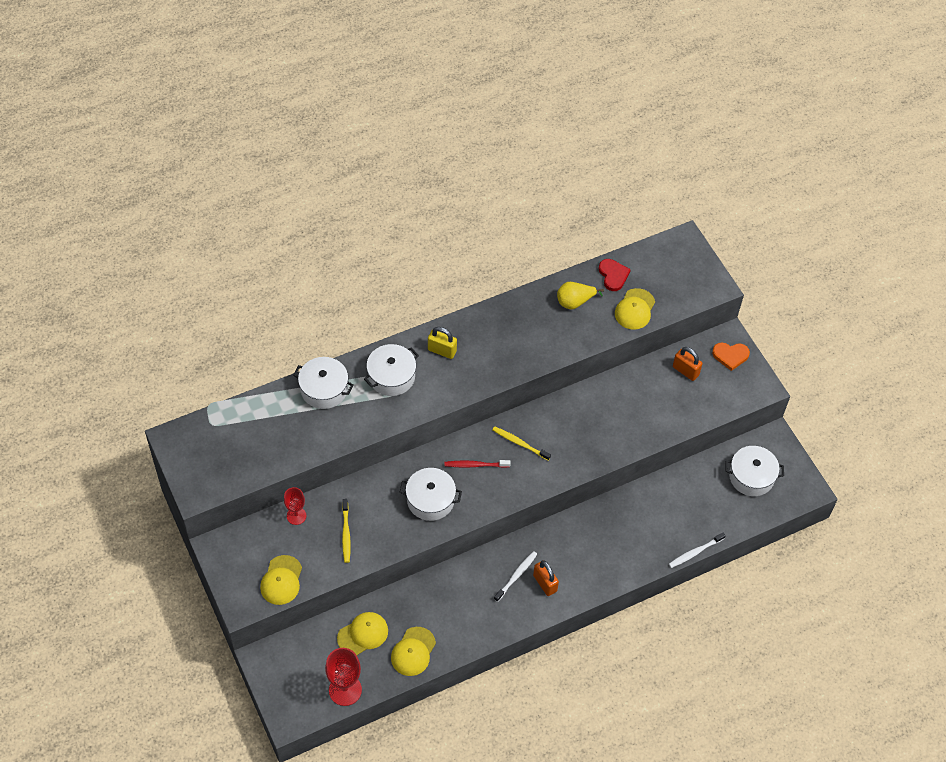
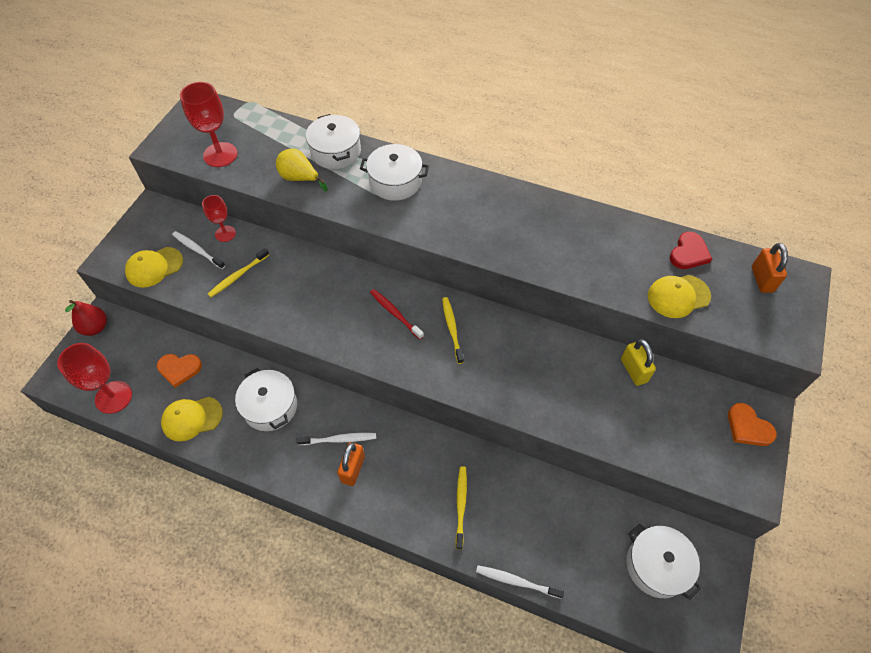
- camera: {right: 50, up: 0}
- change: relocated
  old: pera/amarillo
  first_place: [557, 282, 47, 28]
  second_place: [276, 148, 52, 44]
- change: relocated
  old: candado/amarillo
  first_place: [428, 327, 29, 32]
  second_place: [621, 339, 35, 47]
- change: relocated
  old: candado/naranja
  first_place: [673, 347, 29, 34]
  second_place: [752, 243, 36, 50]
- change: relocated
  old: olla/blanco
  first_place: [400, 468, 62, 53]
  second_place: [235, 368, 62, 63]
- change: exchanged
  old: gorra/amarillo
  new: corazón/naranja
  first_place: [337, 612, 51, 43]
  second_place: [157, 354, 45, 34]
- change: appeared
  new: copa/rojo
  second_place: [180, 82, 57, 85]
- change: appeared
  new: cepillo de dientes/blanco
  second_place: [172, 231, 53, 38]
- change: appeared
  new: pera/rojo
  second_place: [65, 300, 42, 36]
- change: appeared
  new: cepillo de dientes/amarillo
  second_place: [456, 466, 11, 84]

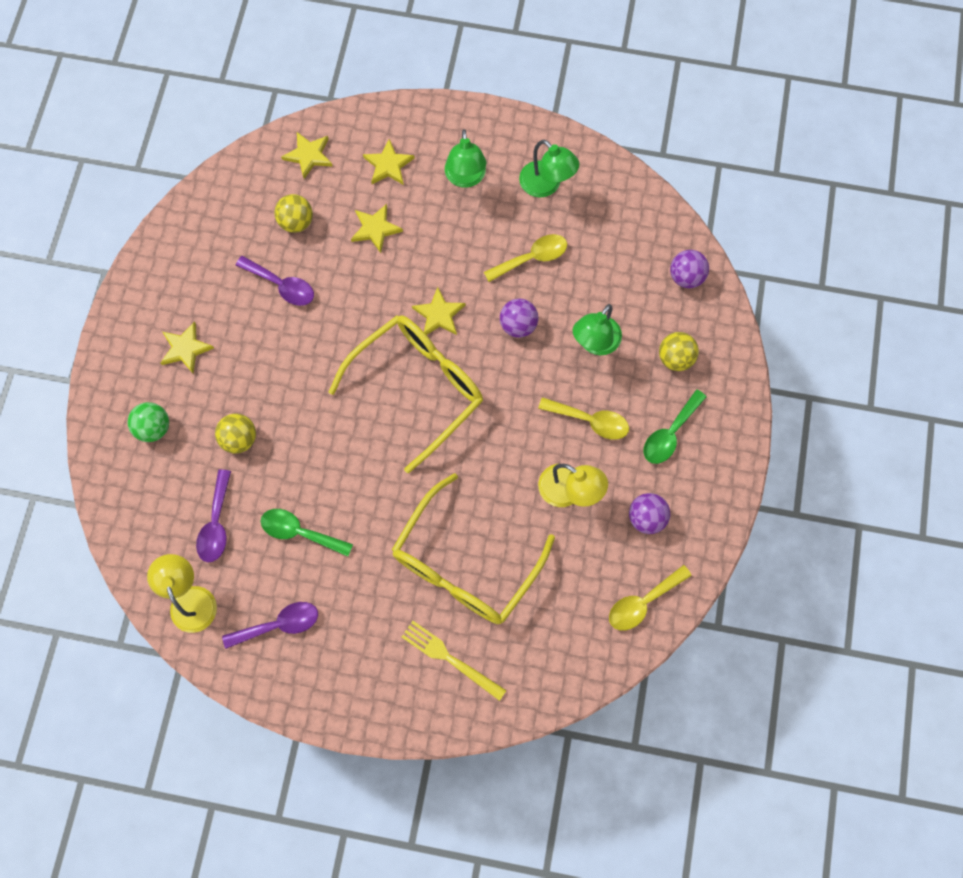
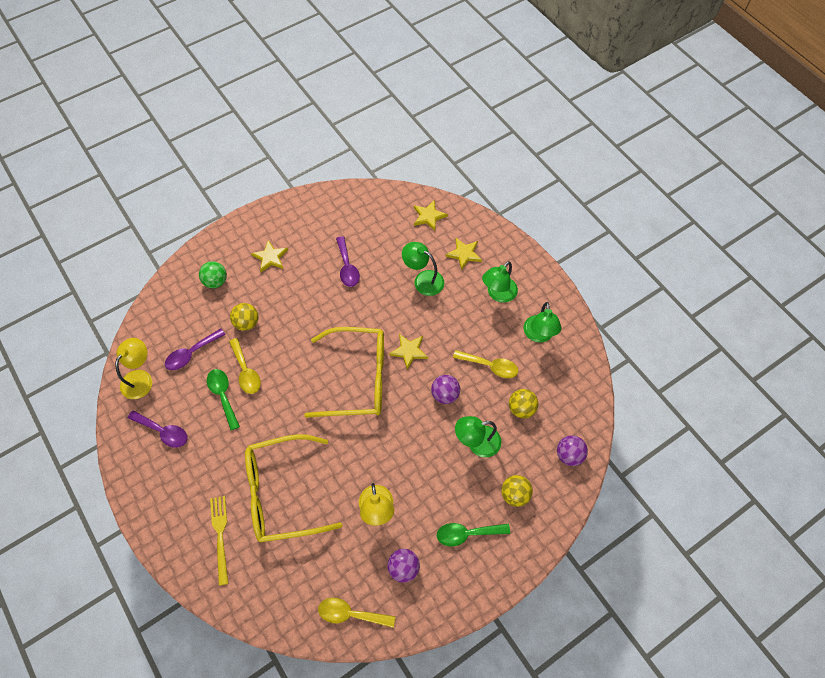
- camera: {right: 45, up: -10}
- change: relocated
  old: pelota/amarillo
  first_place: [274, 194, 39, 39]
  second_place: [509, 389, 29, 29]
- change: exchanged
  old: estrella/amarillo
  new: lámpara/verde
  first_place: [351, 204, 52, 49]
  second_place: [402, 242, 42, 54]
- change: relocated
  old: cuchara/amarillo
  first_place: [538, 397, 91, 43]
  second_place: [229, 338, 32, 56]

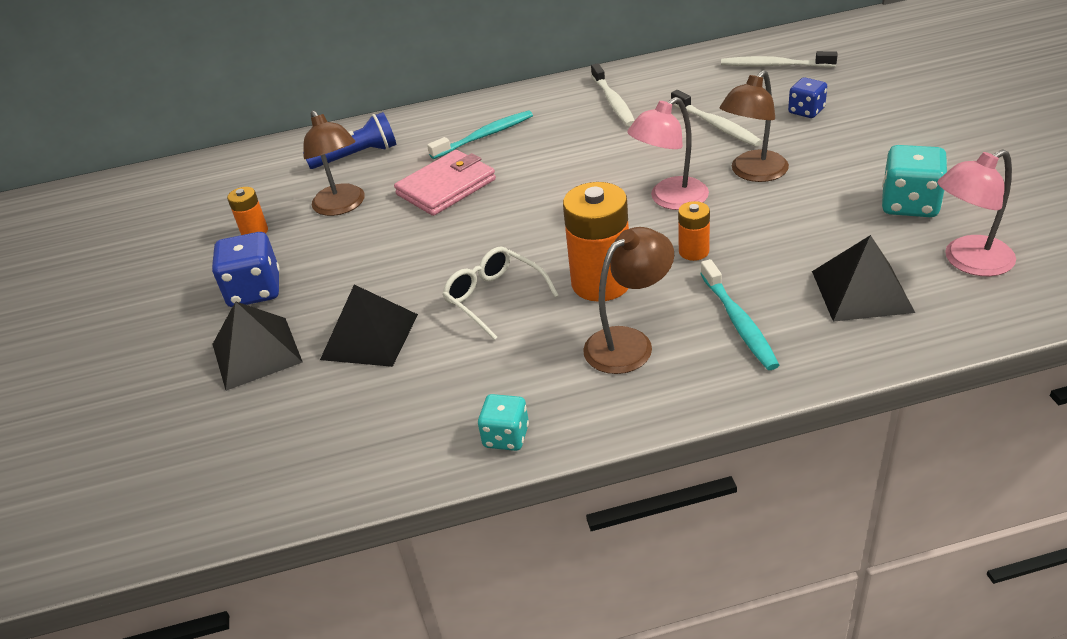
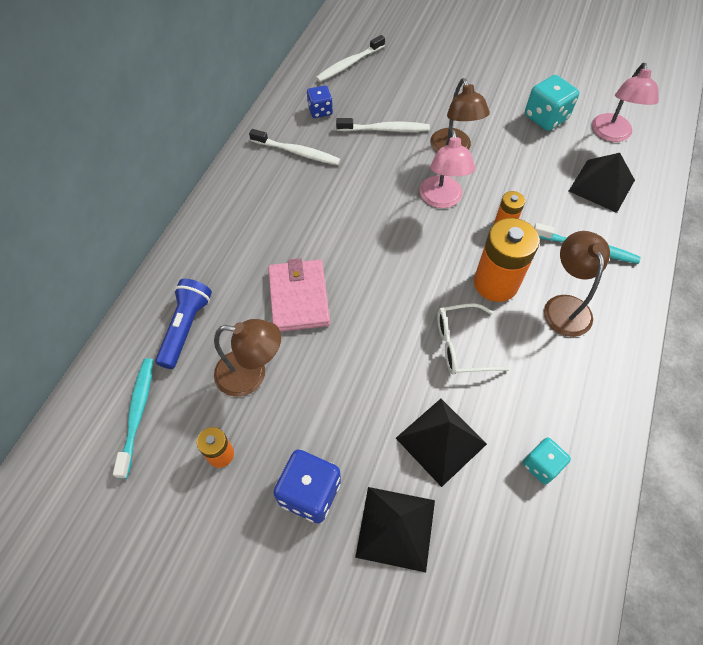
- camera: {right: -60, up: 20}
- change: relocated
  old: dado/azul
  first_place: [788, 78, 39, 40]
  second_place: [307, 85, 26, 33]
- change: relocated
  old: cepillo de dientes/turquesa
  first_place: [427, 110, 106, 49]
  second_place: [113, 358, 40, 121]
- change: relocated
  old: dado/turquesa
  first_place: [478, 394, 51, 57]
  second_place: [523, 438, 48, 46]

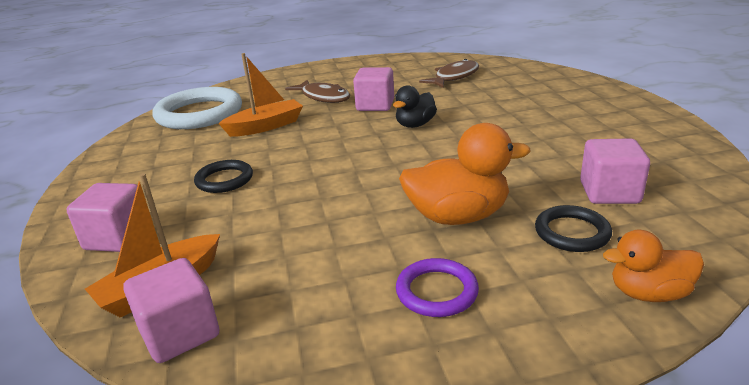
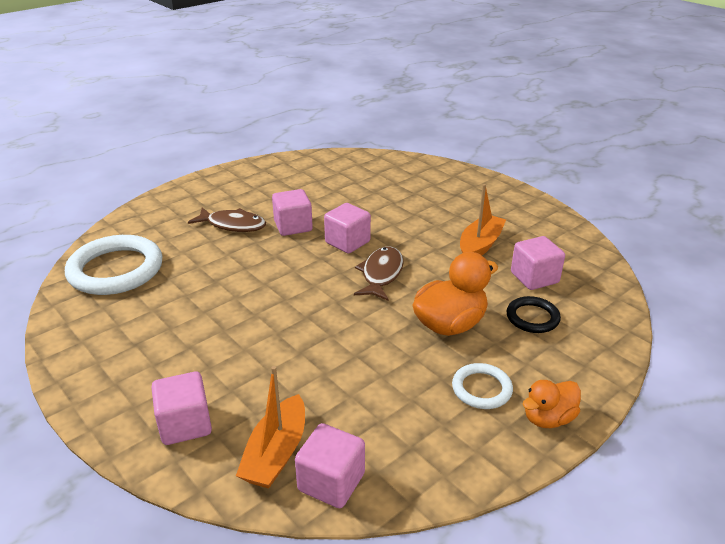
- camera: {right: -30, up: 5}
- change: relocated
  old: barco/naranja
  first_place: [218, 53, 85, 84]
  second_place: [460, 184, 46, 71]
- change: relocated
  old: pez/marrón
  first_place: [419, 59, 60, 29]
  second_place: [354, 246, 50, 55]
- change: exchanged
  old: pato/negro
  new: cubo/rosa
  first_place: [393, 86, 44, 42]
  second_place: [324, 203, 47, 51]
- change: missing
  old: anillo/negro
  first_place: [194, 160, 59, 33]
- change: relocated
  old: pato/naranja
  first_place: [603, 230, 101, 72]
  second_place: [522, 380, 59, 48]
- change: colour
  old: anillo/morado
  new: anillo/blanco
  first_place: [396, 258, 83, 59]
  second_place: [452, 363, 61, 46]

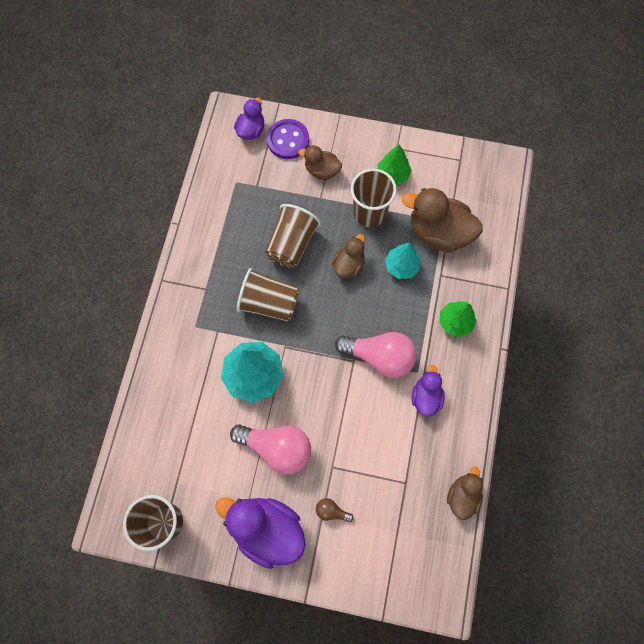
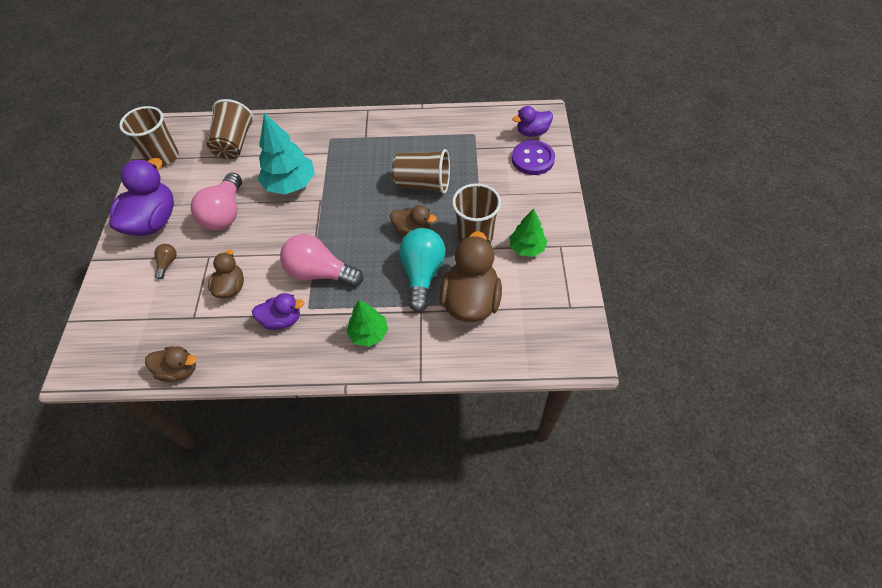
- camera: {right: 80, up: -15}
- change: spun
  old: pato/morado
  first_place: [234, 97, 30, 43]
  second_place: [512, 106, 41, 31]
  degrees: 150
- change: relocated
  old: pato/marrón
  first_place: [298, 145, 44, 35]
  second_place: [208, 250, 36, 48]
- change: exchanged
  old: árbol/turquesa
  new: bombilla/turquesa
  first_place: [385, 243, 36, 36]
  second_place: [399, 228, 46, 84]
- change: relocated
  old: vaso/marrón
  first_place: [237, 268, 63, 54]
  second_place: [207, 99, 47, 60]
- change: spun
  old: bombilla/rosa
  first_place: [335, 332, 82, 46]
  second_place: [280, 234, 83, 53]
  degrees: 105

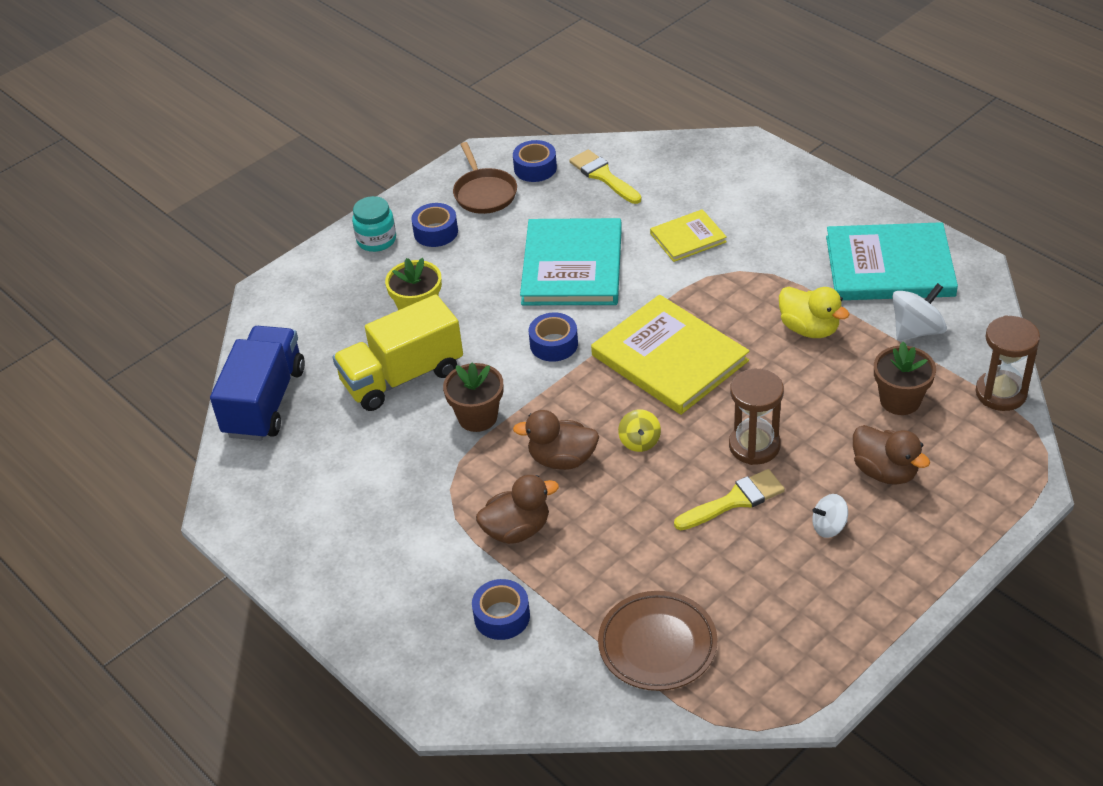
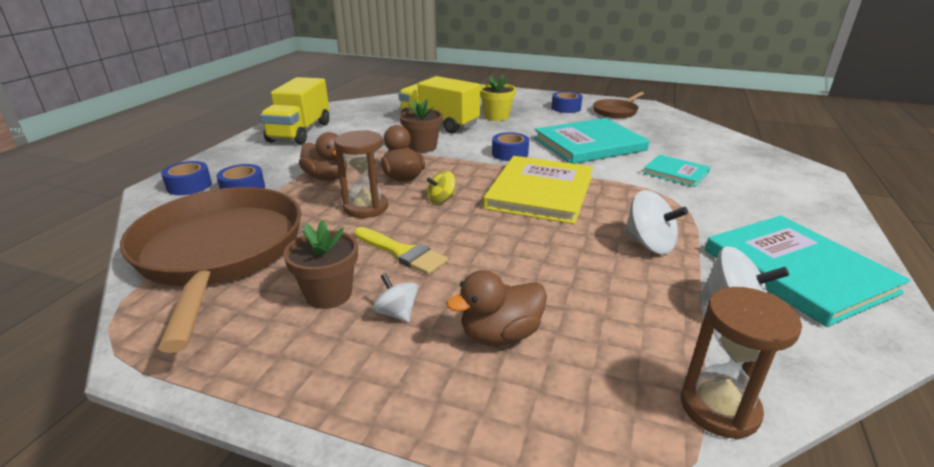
- camera: {right: 60, up: -15}
- change: relocated
  old: cinta adhesiva/azul
  first_place: [513, 140, 44, 42]
  second_place: [161, 161, 51, 34]
- change: missing
  old: pincel/amarillo
  first_place: [569, 149, 72, 55]
- change: missing
  old: tarro/turquesa
  first_place: [352, 196, 44, 56]
- change: colour
  old: libro/amarillo
  new: libro/turquesa
  first_place: [650, 209, 77, 53]
  second_place: [643, 155, 67, 32]
- change: exchanged
  old: pato/amarillo
  new: peonza/blanco
  first_place: [779, 287, 71, 51]
  second_place: [624, 190, 64, 65]
- change: missing
  old: camión/azul
  first_place: [210, 326, 95, 115]
- change: relocated
  old: maceta/marrón
  first_place: [874, 342, 62, 73]
  second_place: [284, 220, 74, 89]
- change: relocated
  old: reloj de arena/marrón
  first_place: [729, 369, 55, 96]
  second_place: [334, 130, 54, 88]
- change: spun
  old: pato/marrón
  first_place: [853, 425, 77, 60]
  second_place: [446, 270, 101, 75]
  degrees: 45
- change: exchanged
  old: plato/marrón
  new: sartén/marrón
  first_place: [598, 591, 119, 100]
  second_place: [120, 187, 181, 166]
- change: appeared
  new: camión/amarillo
  second_place: [260, 77, 69, 68]

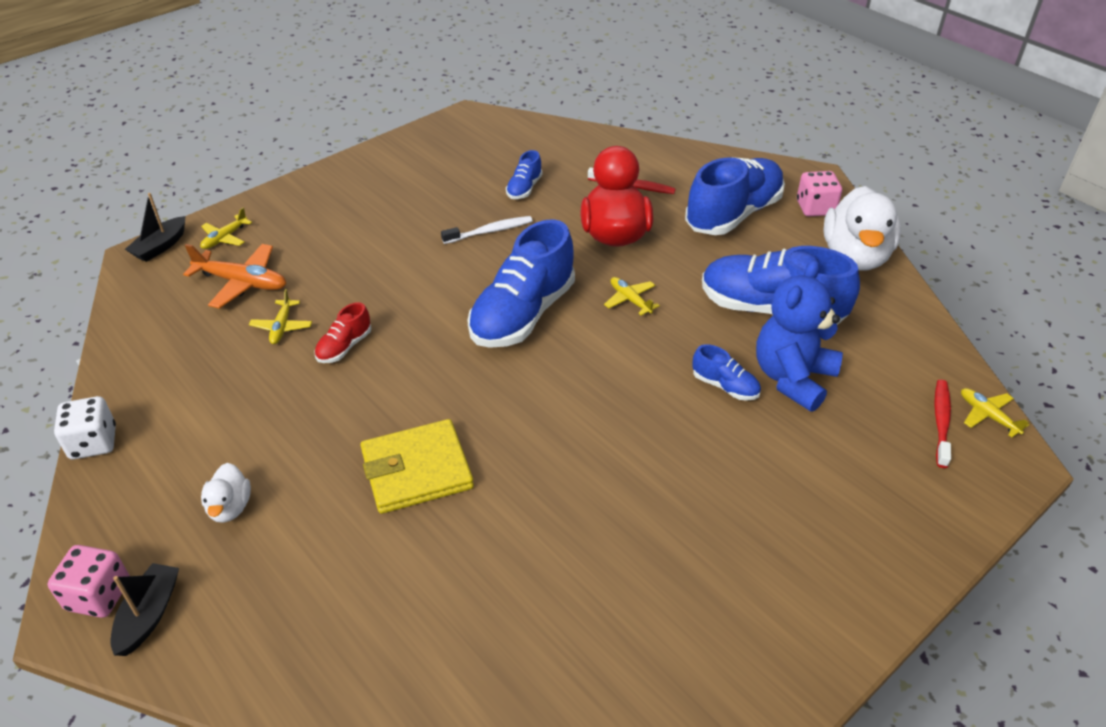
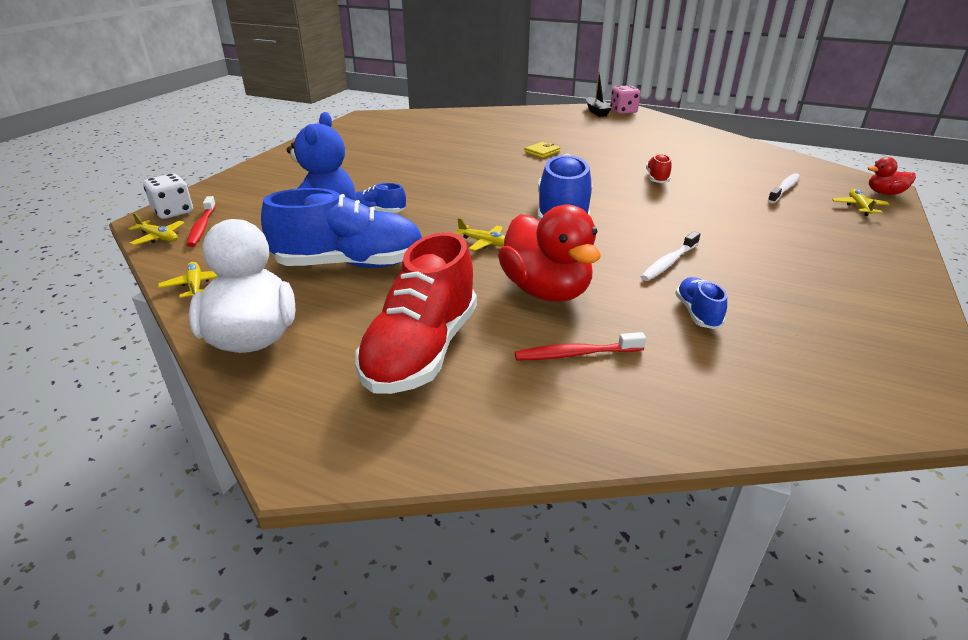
- camera: {right: 155, up: -10}
- change: colour
  old: zapato/azul
  new: zapato/rojo
  first_place: [685, 157, 100, 78]
  second_place: [355, 232, 122, 162]
- change: missing
  old: dado/rosa
  first_place: [797, 171, 45, 46]
- change: exchanged
  old: barco/negro
  new: pato/rojo
  first_place: [125, 193, 60, 69]
  second_place: [867, 157, 49, 38]
- change: exchanged
  old: avión/naranja
  new: cepillo de dientes/blanco
  first_place: [183, 244, 103, 65]
  second_place: [768, 173, 32, 31]
- change: relocated
  old: avión/amarillo
  first_place: [249, 289, 63, 55]
  second_place: [158, 262, 60, 36]
- change: relocated
  old: dado/blanco
  first_place: [54, 396, 62, 63]
  second_place: [143, 174, 50, 45]
- change: size
  old: cartera/amarillo
  first_place: [360, 419, 114, 95]
  second_place: [525, 142, 35, 16]
  factor: 0.48
- change: missing
  old: pato/blanco
  first_place: [201, 463, 50, 60]

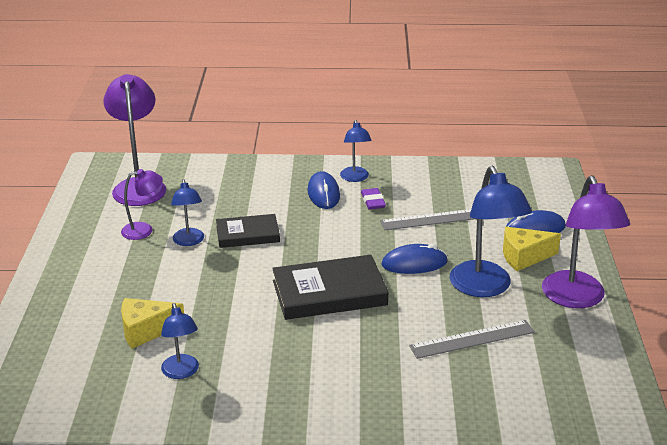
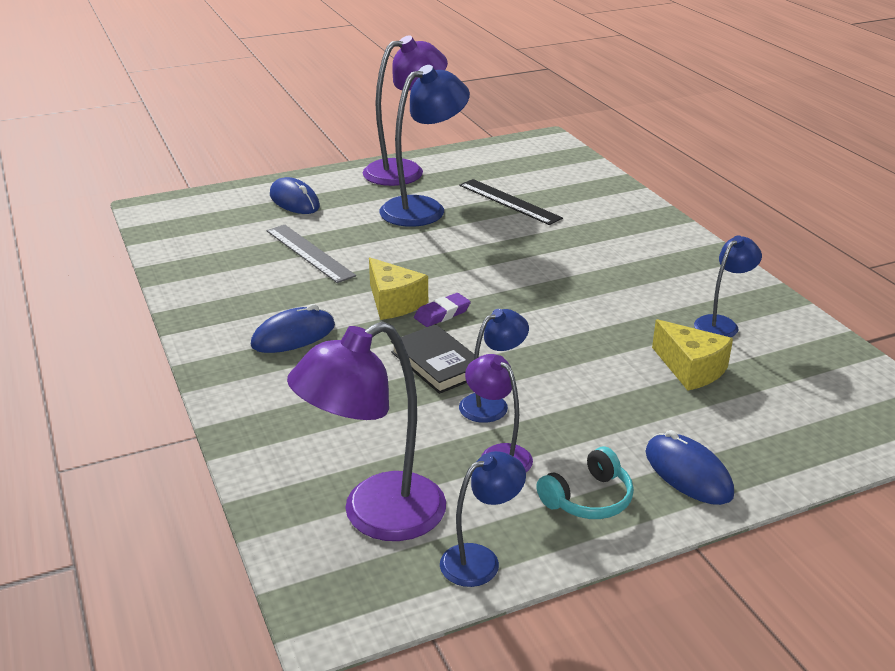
- camera: {right: -115, up: 0}
- change: relocated
  old: lámpara/azul
  first_place: [340, 120, 32, 62]
  second_place: [440, 451, 86, 136]
- change: relocated
  old: goma de borrar/morado
  first_place: [361, 188, 25, 22]
  second_place: [414, 293, 57, 34]
- change: relocated
  old: queso/amarillo
  first_place: [503, 227, 58, 44]
  second_place: [369, 258, 59, 62]
- change: relocated
  old: ratón/azul
  first_place: [382, 244, 66, 30]
  second_place: [645, 430, 89, 75]
- change: missing
  old: libro/negro
  first_place: [272, 255, 116, 65]
- change: colour
  old: regla/gris
  new: regla/negro
  first_place: [409, 320, 126, 39]
  second_place: [459, 179, 104, 46]
- change: appeared
  new: auriculares/turquesa
  second_place: [536, 447, 98, 72]

